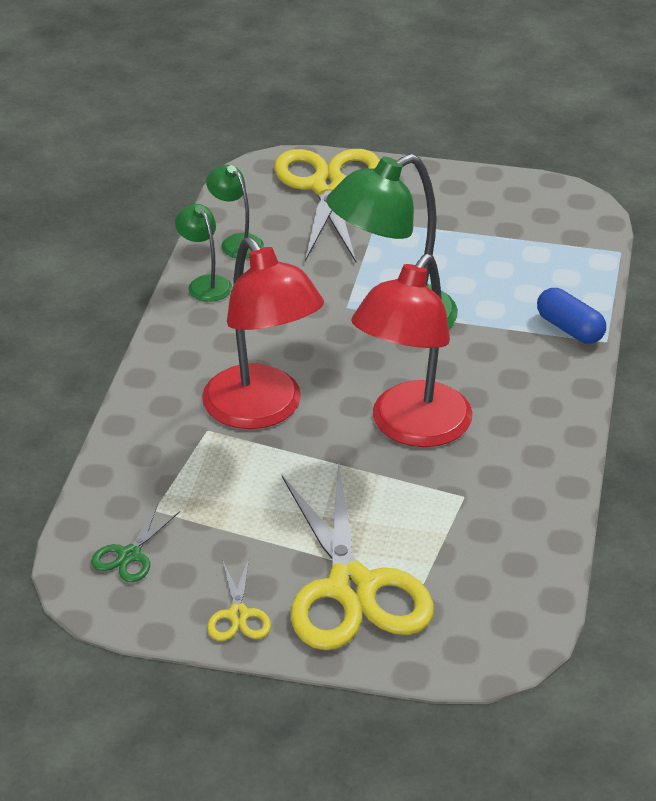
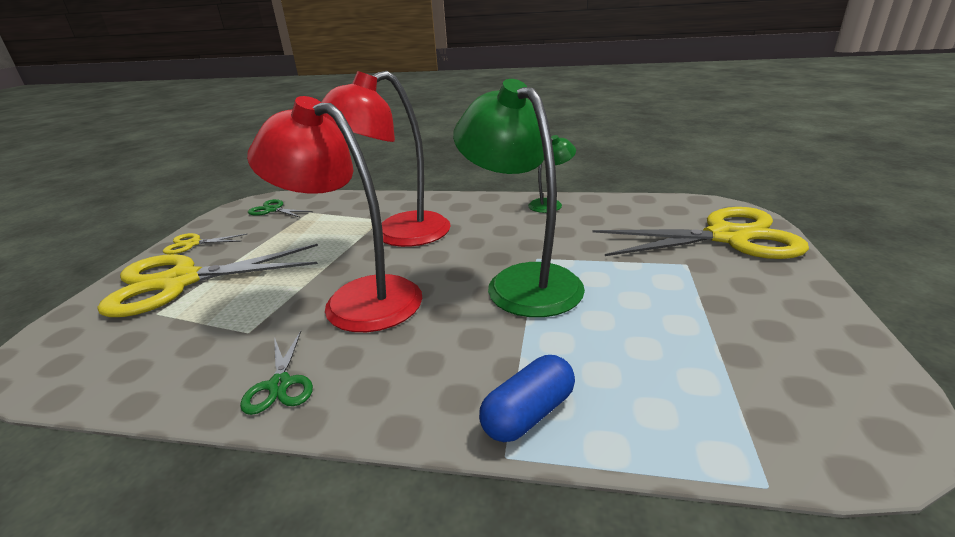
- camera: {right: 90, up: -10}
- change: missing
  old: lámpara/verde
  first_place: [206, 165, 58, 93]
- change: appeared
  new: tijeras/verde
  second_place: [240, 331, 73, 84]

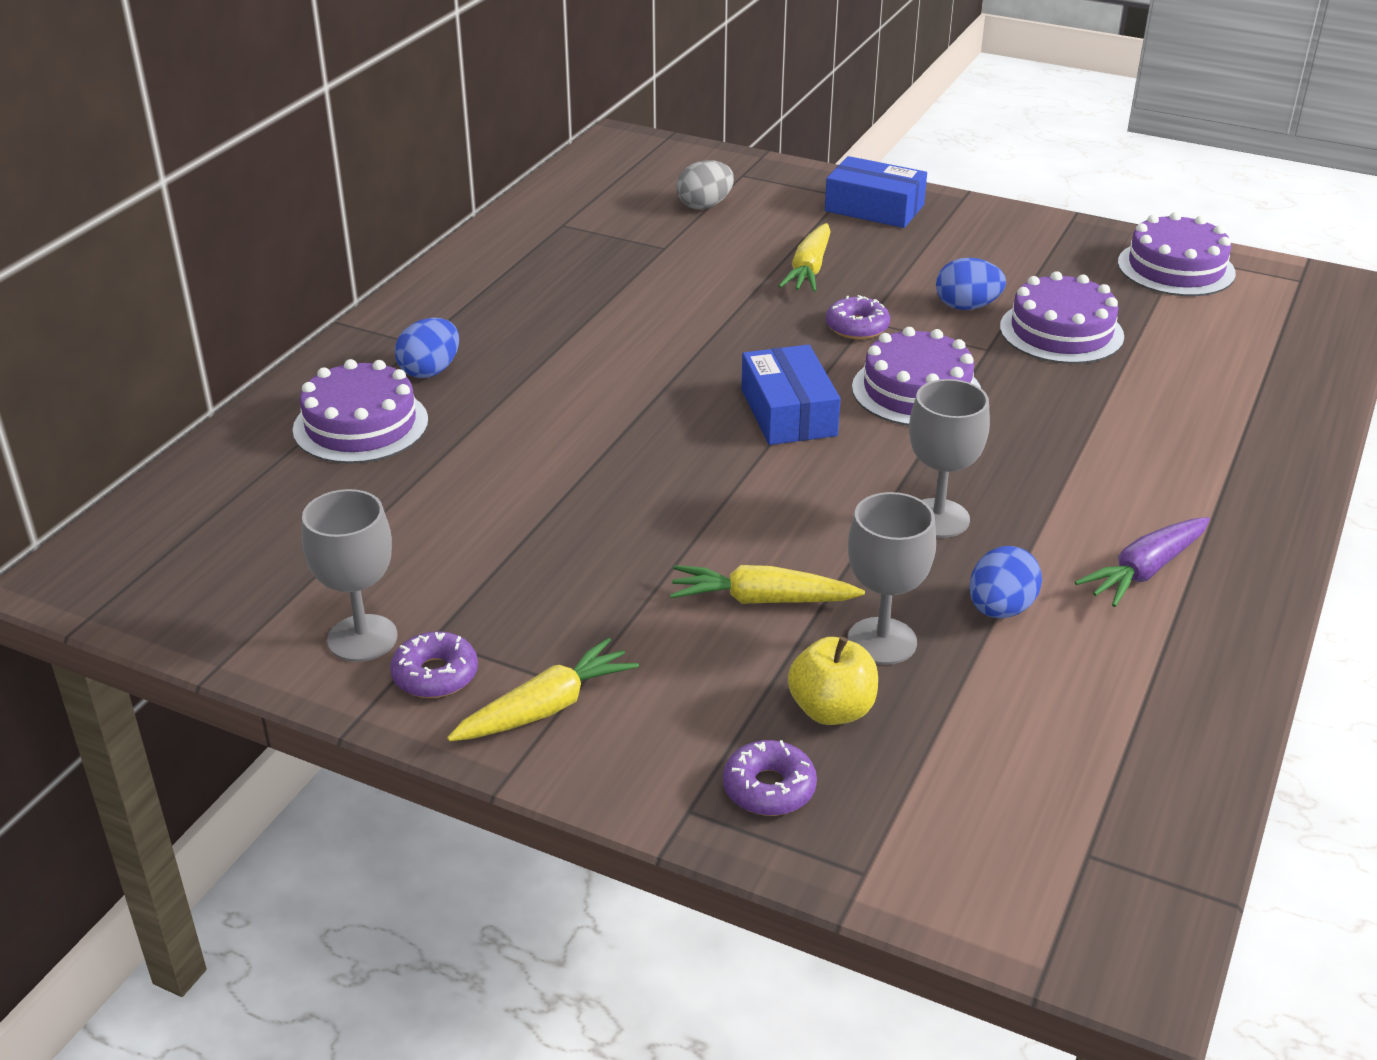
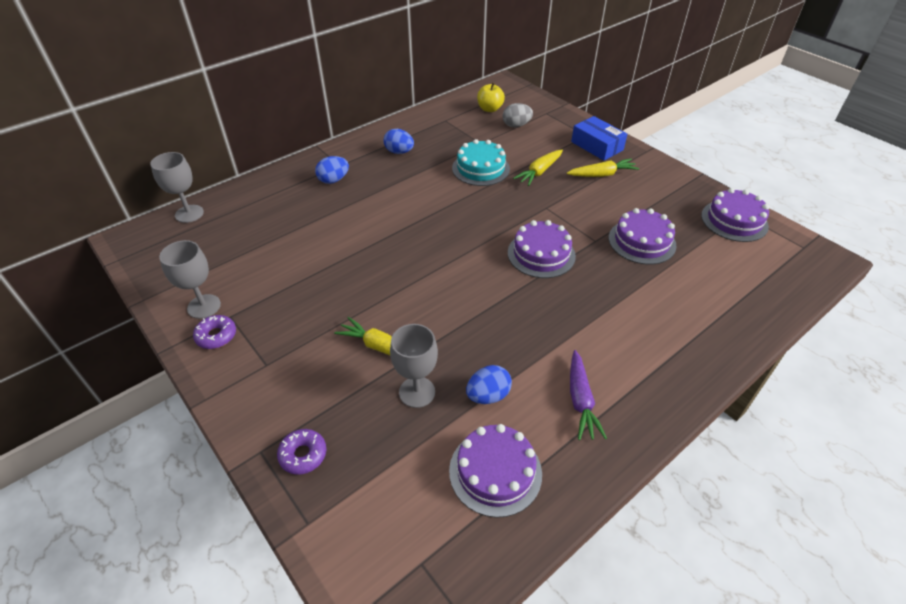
- camera: {right: 25, up: 10}
- change: relocated
  old: huevo/azul
  first_place: [936, 258, 70, 52]
  second_place: [383, 129, 31, 25]
- change: missing
  old: rosquilla/morado
  first_place: [826, 295, 64, 44]
- change: missing
  old: caja/azul
  first_place: [741, 345, 100, 100]
- change: relocated
  old: tarta/morado
  first_place: [293, 359, 135, 105]
  second_place: [449, 424, 93, 94]
- change: relocated
  old: copa/gris
  first_place: [909, 379, 81, 159]
  second_place: [150, 152, 54, 71]
- change: spun
  old: zanahoria/morado
  first_place: [1075, 517, 135, 90]
  second_place: [570, 350, 37, 90]
  degrees: -75
- change: relocated
  old: manzana/amarillo
  first_place: [788, 637, 90, 88]
  second_place: [477, 82, 28, 30]
- change: relocated
  old: zanahoria/amarillo
  first_place: [447, 638, 192, 103]
  second_place: [567, 159, 72, 18]
- change: appeared
  new: tarta/turquesa
  second_place: [452, 139, 58, 47]

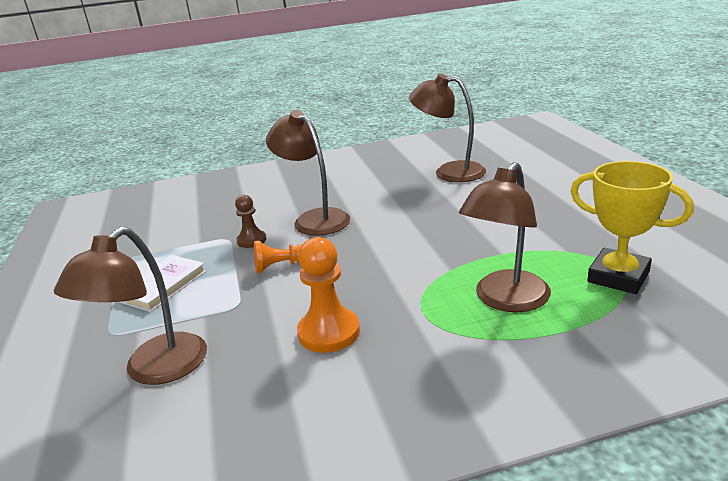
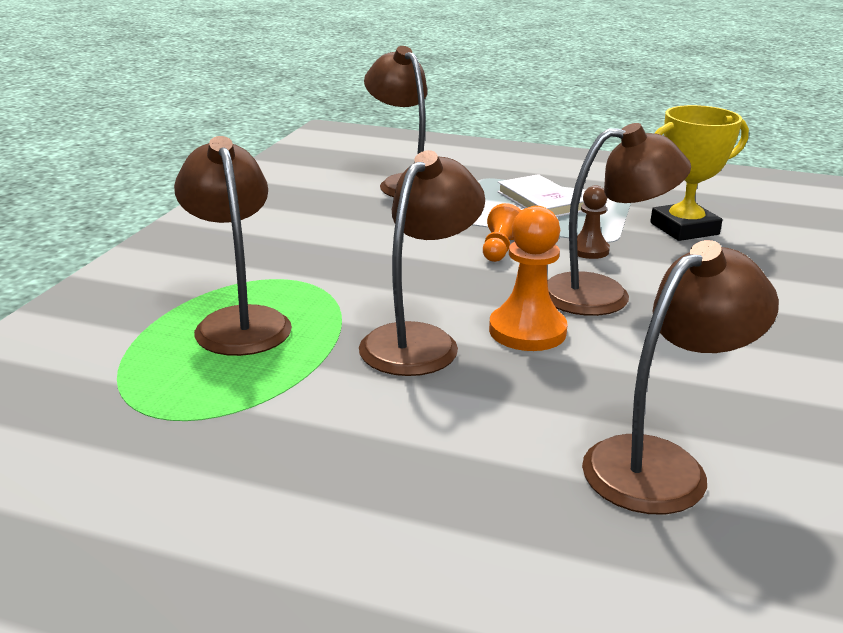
- camera: {right: 120, up: 0}
- change: relocated
  old: trofeo/amarillo
  first_place: [570, 161, 124, 133]
  second_place: [650, 105, 99, 136]
- change: relocated
  old: peón/naranja
  first_place: [297, 237, 63, 116]
  second_place: [489, 206, 79, 145]
- change: appeared
  new: lámpara/marrón
  second_place: [359, 150, 126, 226]

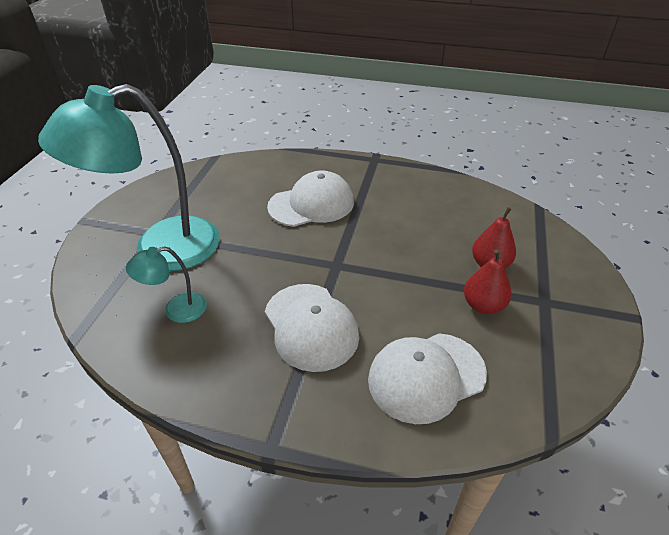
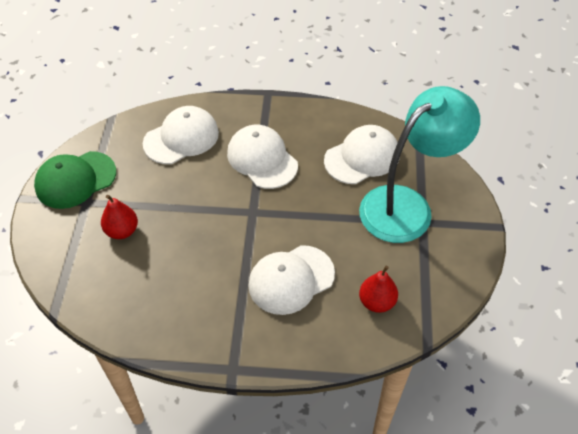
- camera: {right: 170, up: 10}
- change: exchanged
  old: lámpara/turquesa
  new: gorra/blanco
  first_place: [126, 246, 81, 77]
  second_place: [324, 125, 76, 59]
- change: relocated
  old: pera/rojo
  first_place: [464, 249, 47, 65]
  second_place: [359, 266, 39, 47]
- change: appeared
  new: gorra/verde
  second_place: [34, 151, 82, 58]

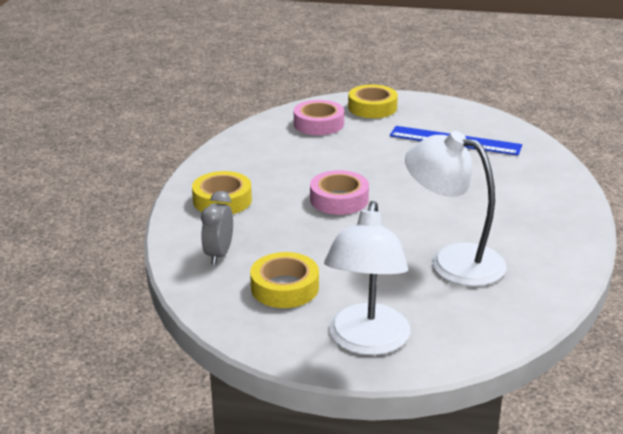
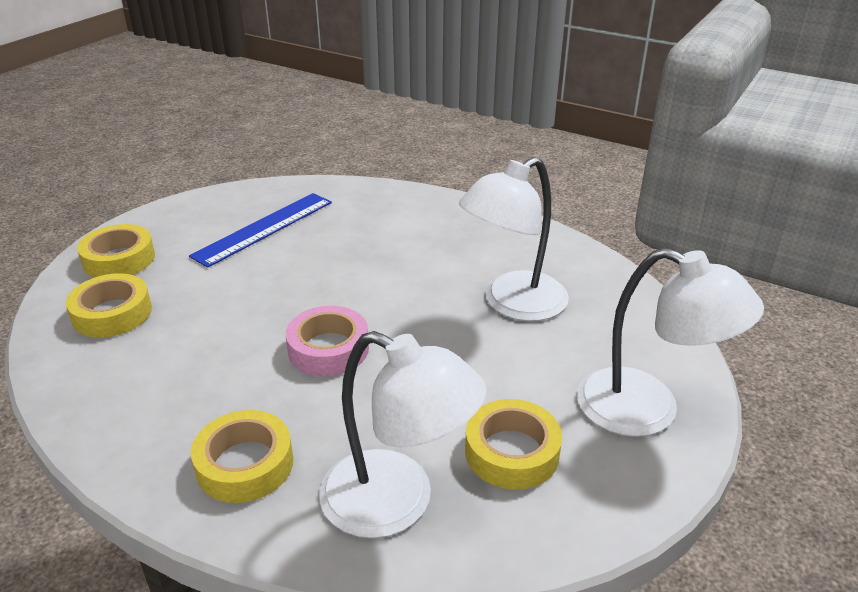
- camera: {right: -70, up: 5}
- change: colour
  old: cinta adhesiva/rosa
  new: cinta adhesiva/amarillo
  first_place: [294, 100, 50, 35]
  second_place: [66, 273, 86, 65]
- change: exchanged
  old: despertador/gris
  new: lámpara/blanco
  first_place: [201, 191, 32, 74]
  second_place: [319, 331, 168, 207]

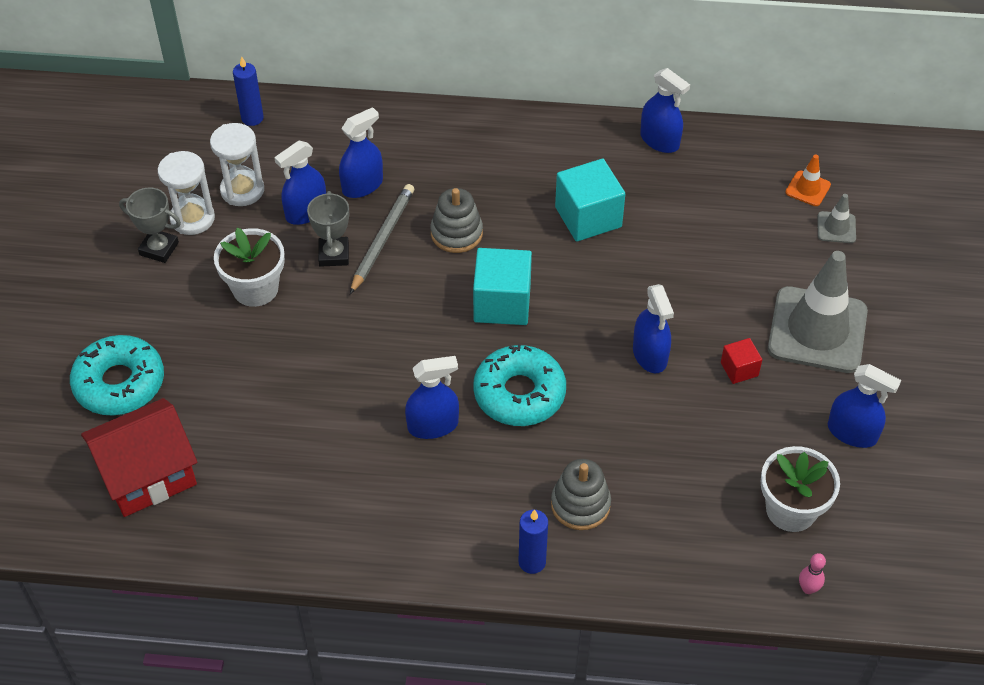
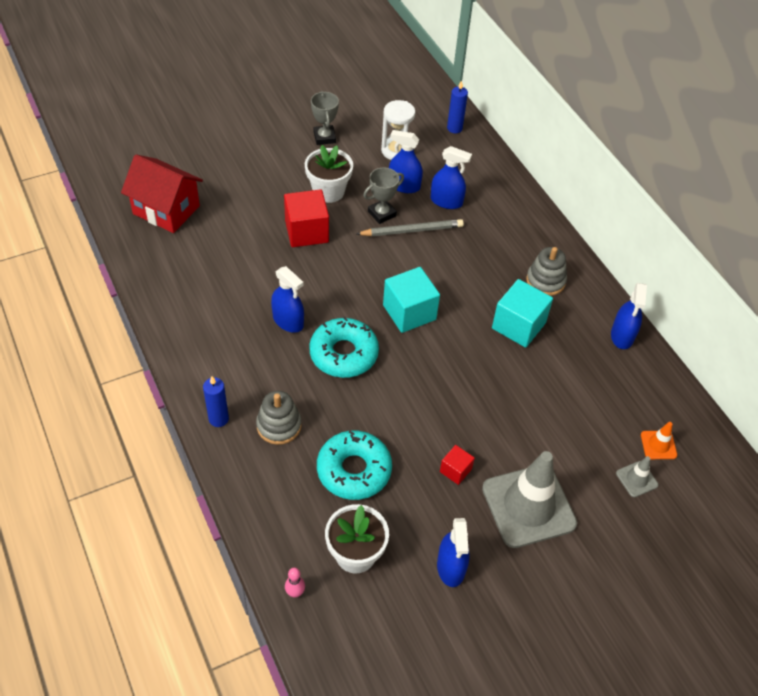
- camera: {right: 55, up: 0}
- change: missing
  old: reloj de arena/blanco
  first_place: [158, 151, 57, 84]
- change: relocated
  old: juguete apilable/gris
  first_place: [430, 188, 53, 65]
  second_place: [526, 247, 41, 49]
- change: missing
  old: pulverizador/azul
  first_place: [633, 284, 41, 89]
- change: relocated
  old: rosquilla/turquesa
  first_place: [70, 335, 94, 81]
  second_place: [317, 431, 75, 69]
- change: appeared
  new: cubo/rojo
  second_place: [284, 189, 45, 58]

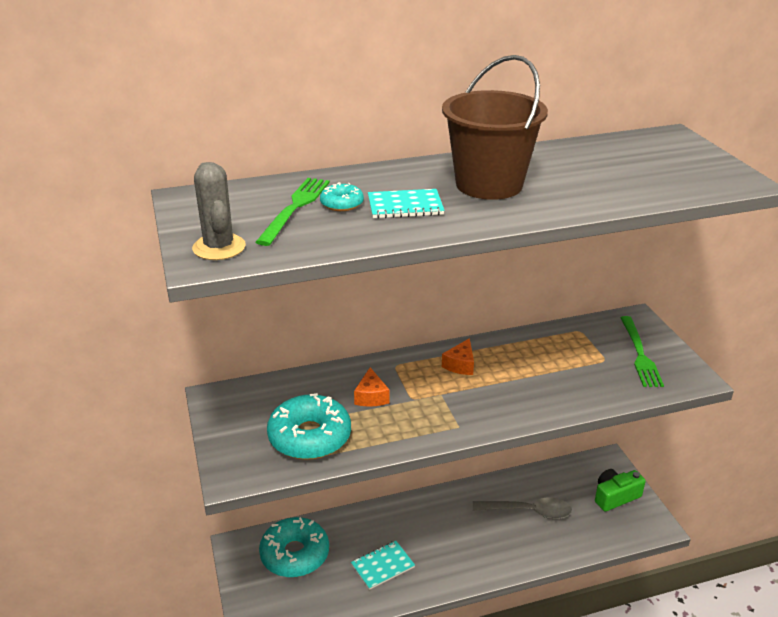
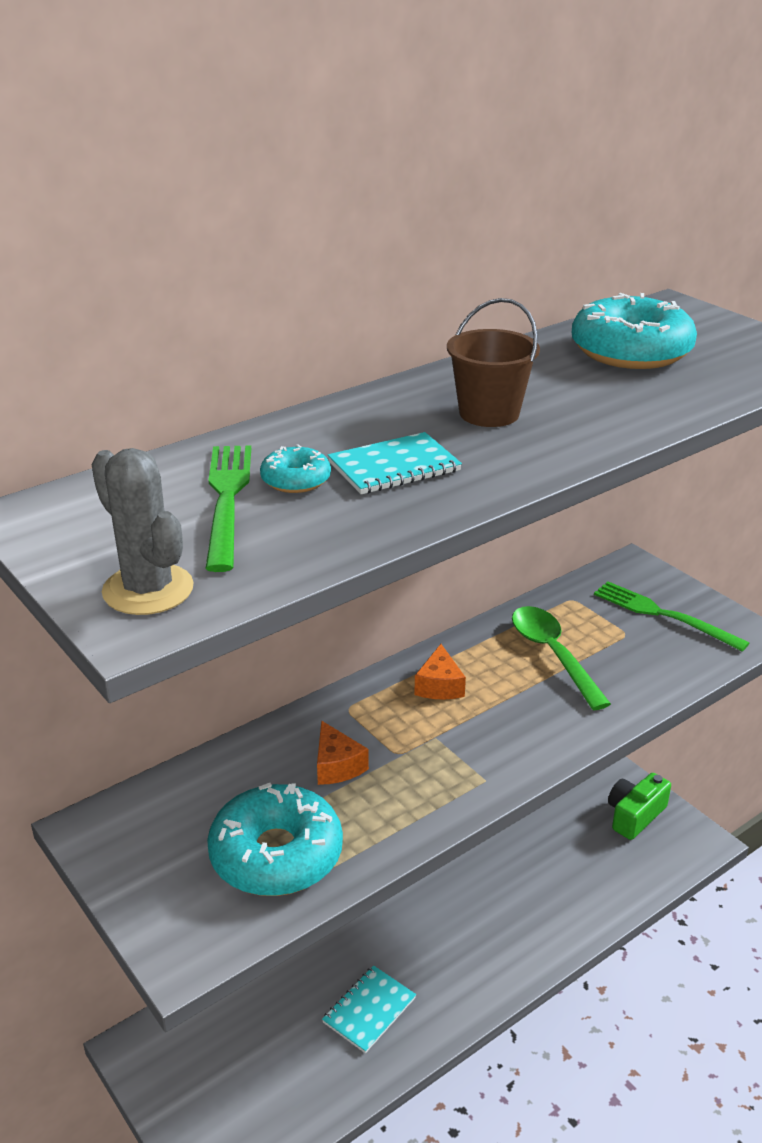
- camera: {right: -20, up: 0}
- change: size
  old: balde/marrón
  first_place: [442, 55, 106, 145]
  second_place: [447, 298, 93, 129]
  factor: 0.59
- change: spun
  old: tenedor/verde
  first_place: [620, 316, 44, 71]
  second_place: [594, 581, 155, 71]
  degrees: 150
- change: missing
  old: cuchara/gris
  first_place: [473, 498, 99, 21]
- change: relocated
  old: rosquilla/turquesa
  first_place: [259, 517, 70, 60]
  second_place: [572, 293, 125, 76]
- change: appeared
  new: cuchara/verde
  second_place: [512, 606, 99, 104]

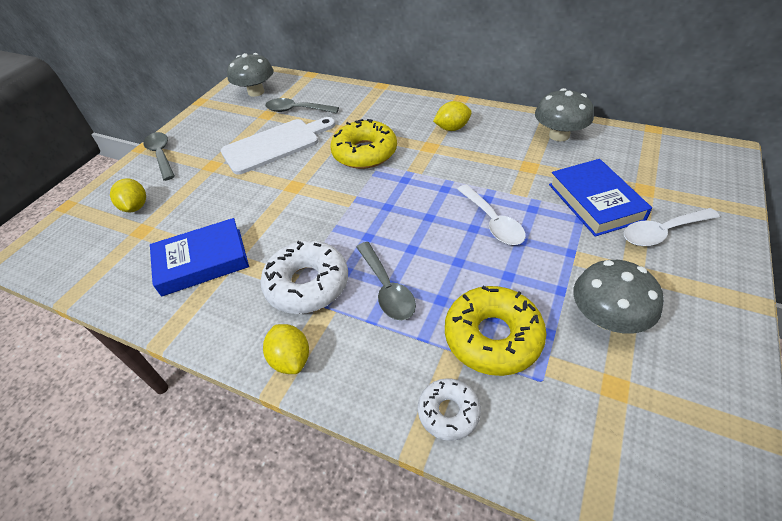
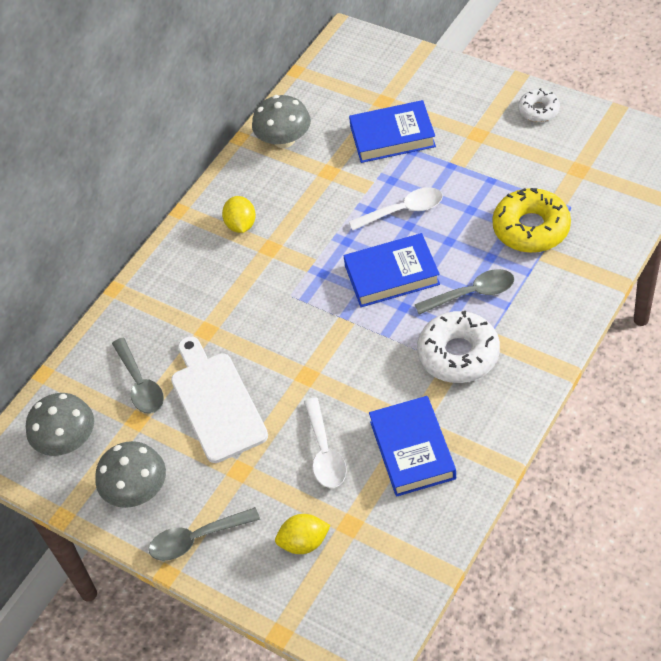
- camera: {right: -80, up: 5}
- change: spun
  old: cuchara/gris
  first_place: [265, 98, 74, 15]
  second_place: [112, 338, 52, 76]
  degrees: -45
- change: missing
  old: rosquilla/amarillo
  first_place: [330, 119, 67, 50]
- change: relocated
  old: cuchara/blanco
  first_place: [624, 208, 96, 38]
  second_place: [304, 398, 43, 90]
- change: relocated
  old: seta/gris
  first_place: [573, 260, 91, 74]
  second_place: [95, 441, 71, 67]
- change: missing
  old: limón/amarillo
  first_place: [263, 324, 46, 50]
- change: relocated
  old: rosquilla/blanco
  first_place: [418, 378, 63, 63]
  second_place: [518, 88, 42, 34]
- change: appeared
  new: libro/azul
  second_place: [344, 233, 96, 74]

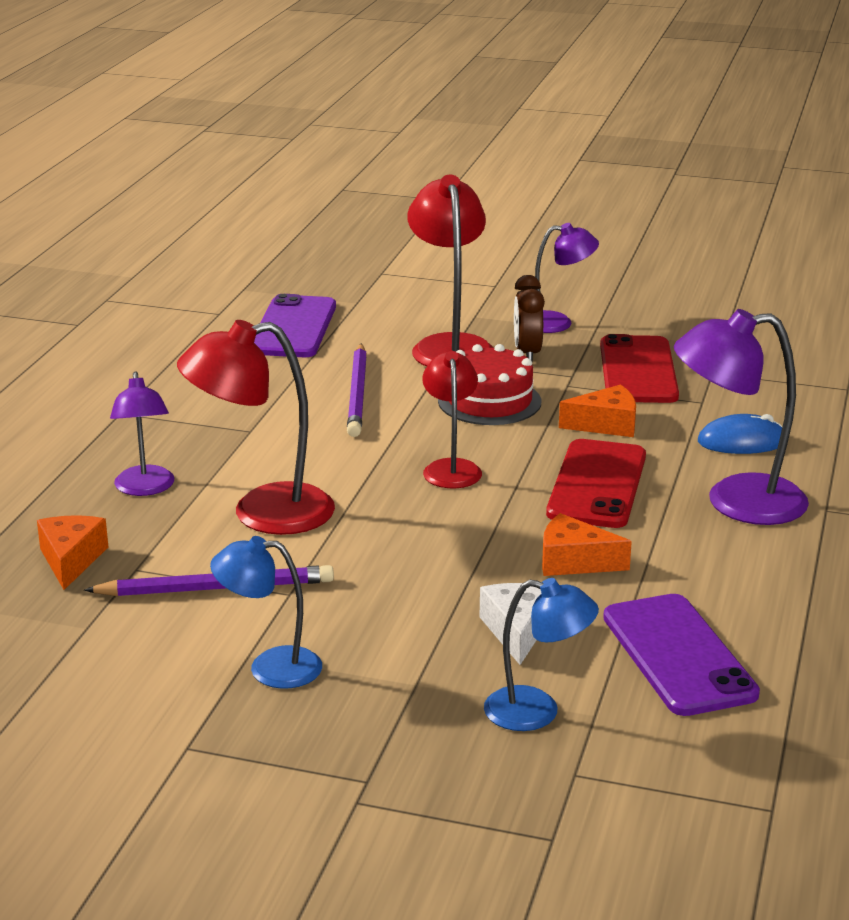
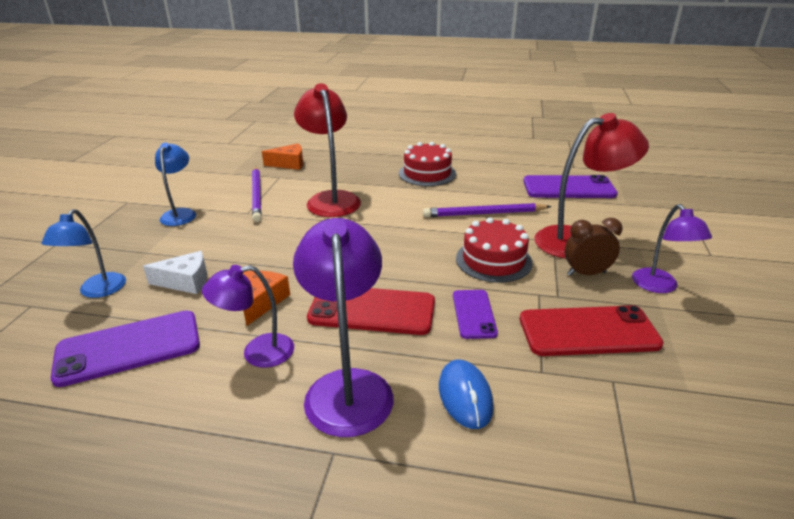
- camera: {right: 85, up: 5}
- change: missing
  old: lámpara/rojo
  first_place: [422, 351, 60, 137]
- change: relocated
  old: lámpara/morado
  first_place: [110, 371, 65, 125]
  second_place: [202, 265, 92, 103]
- change: exchanged
  old: queso/naranja
  new: móvil/morado
  first_place: [559, 384, 77, 53]
  second_place: [453, 290, 45, 49]
- change: appeared
  new: tarta/rojo
  second_place: [399, 142, 57, 44]

